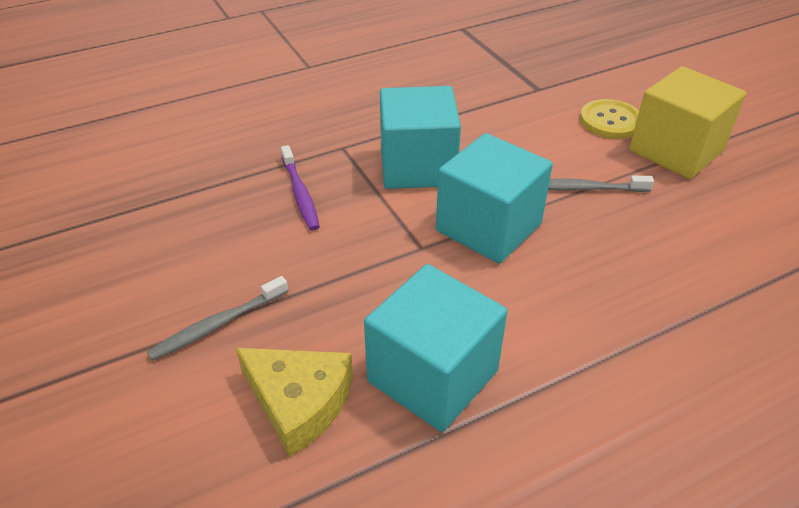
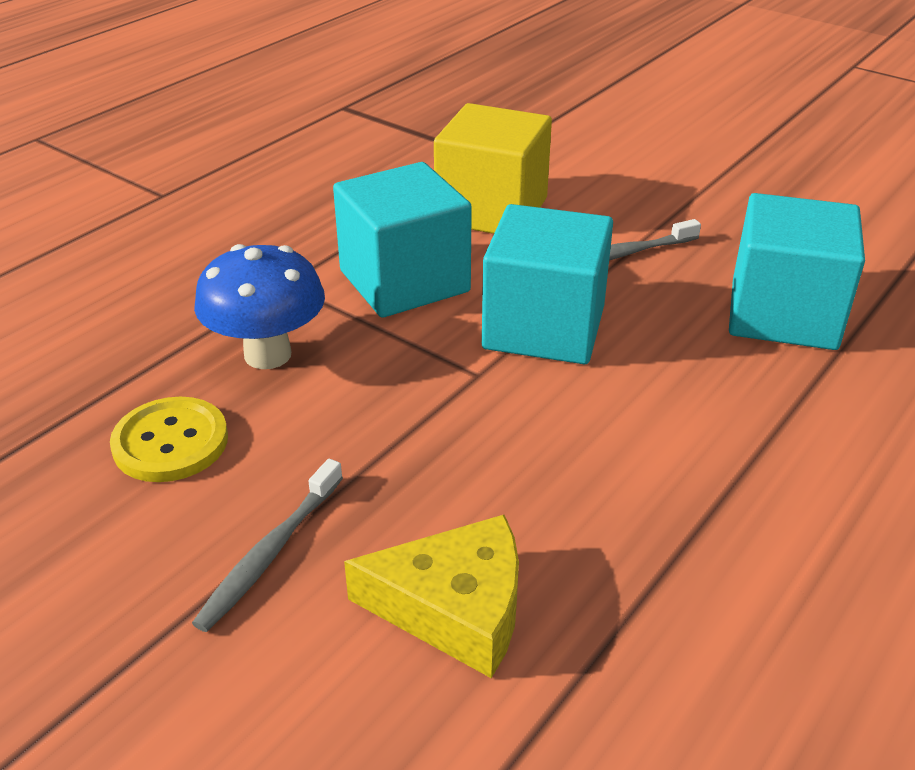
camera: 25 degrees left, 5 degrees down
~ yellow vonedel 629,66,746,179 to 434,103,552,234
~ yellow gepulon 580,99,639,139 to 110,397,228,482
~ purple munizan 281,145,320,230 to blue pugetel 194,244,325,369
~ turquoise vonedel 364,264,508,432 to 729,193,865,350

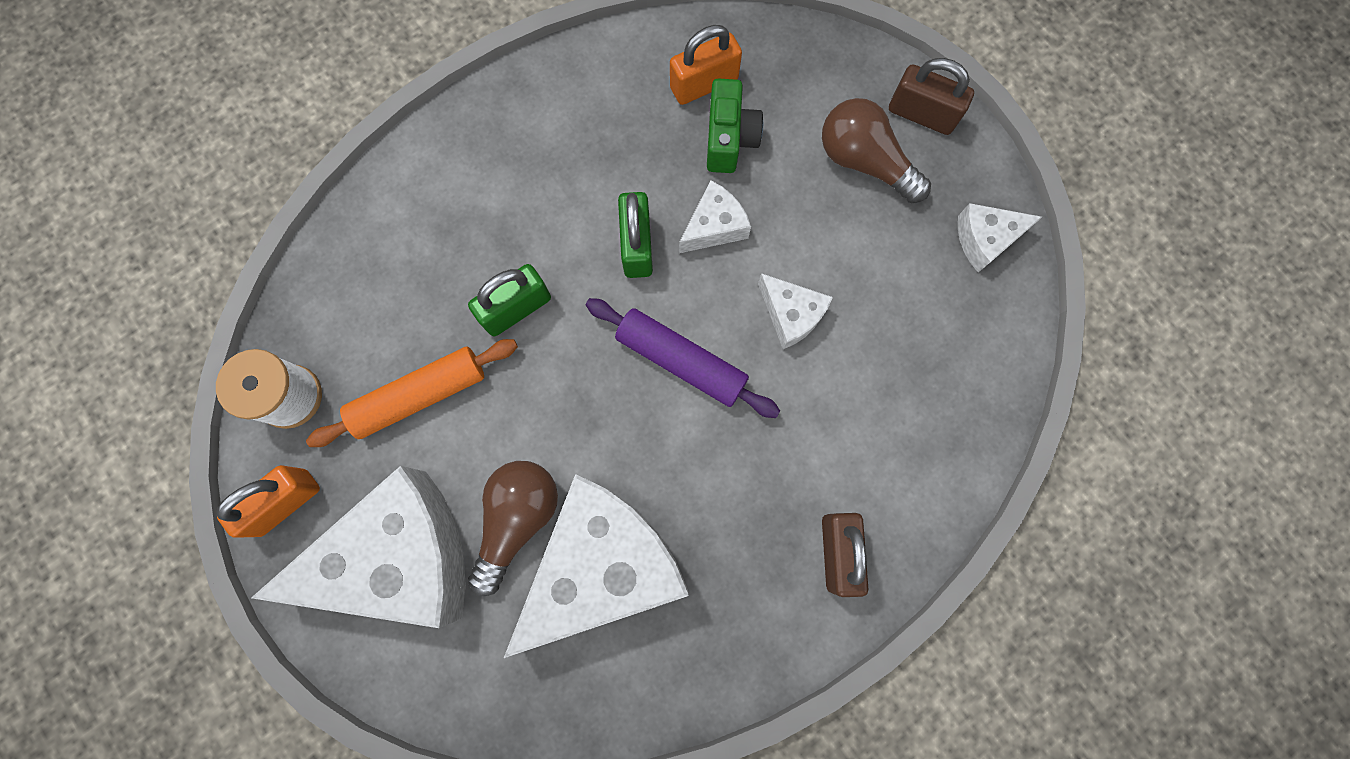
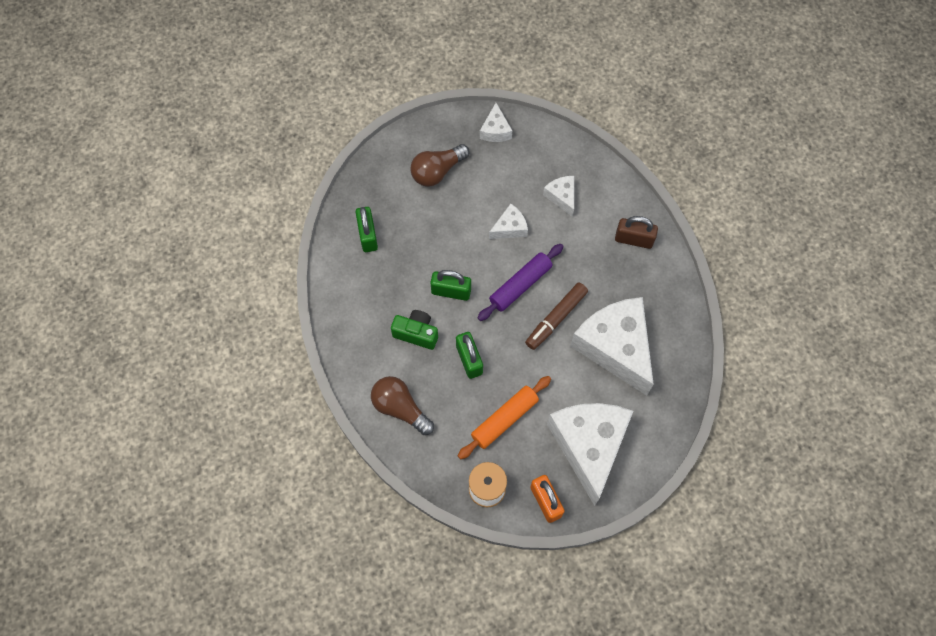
camera: 75 degrees left, 10 degrees down
~ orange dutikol 670,25,742,105 to green dutikol 356,207,378,252
- brown dutikol 889,58,974,135
~ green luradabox 707,79,763,173 to 391,310,438,350
~ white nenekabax 679,180,751,253 to 543,176,574,217
~ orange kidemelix 306,339,518,447 = 458,376,551,459 60 degrees clockwise
~ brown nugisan 468,461,558,596 to 371,376,434,435
+ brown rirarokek 525,283,588,350

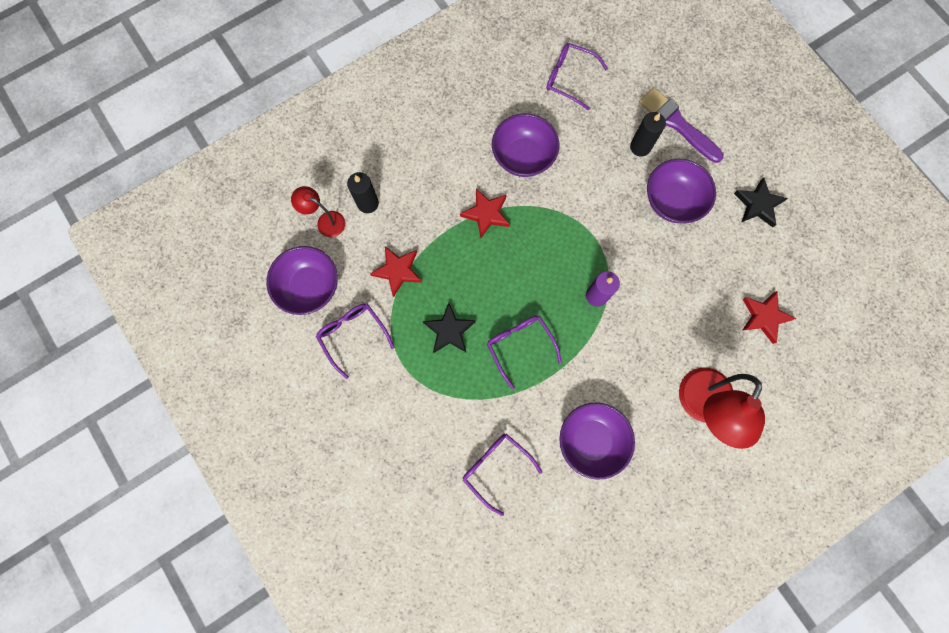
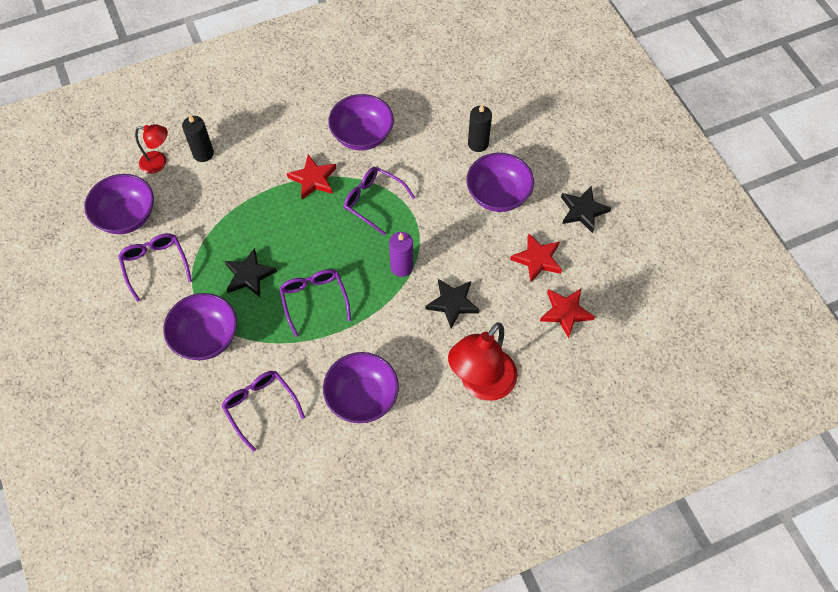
camera: 10 degrees right, 15 degrees down
~ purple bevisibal 546,43,608,111 to 344,167,415,236
- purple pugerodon 639,87,724,163
~ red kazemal 291,186,345,237 = 135,124,168,174 150 degrees clockwise
~ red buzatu 370,246,422,297 to 510,233,562,282
+ black buzatu 426,279,480,328
+ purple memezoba 163,293,237,360

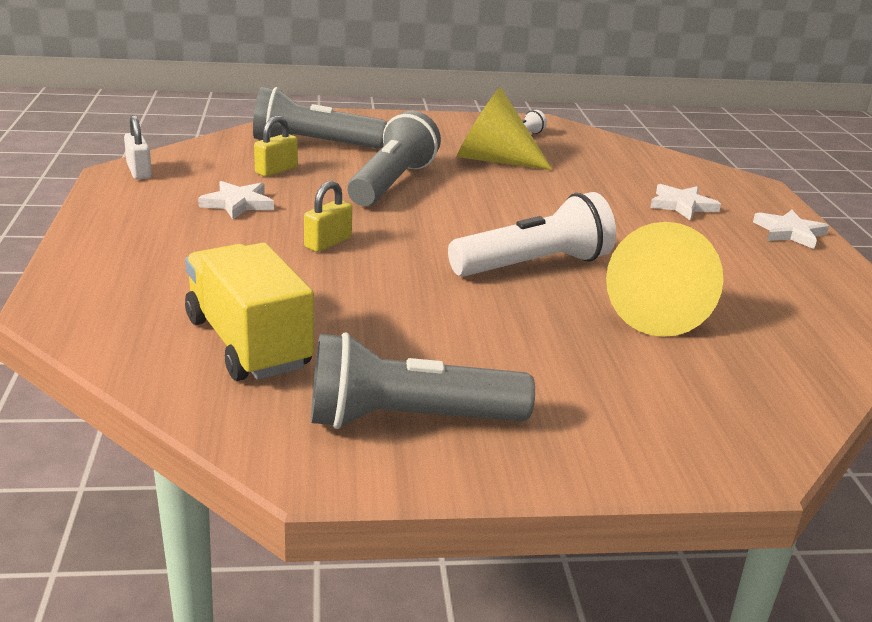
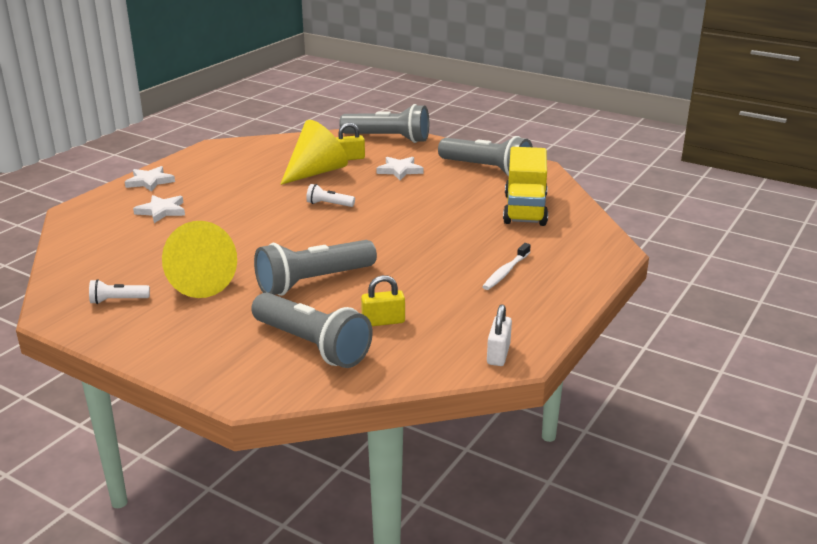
camera: 140 degrees left, 0 degrees up
~ white buzatu 198,181,274,220 to 376,157,424,180
~ yellow dutikol 304,181,352,252 to 336,122,365,160
~ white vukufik 448,192,616,277 = 306,184,355,207 x0.46
+ grey vukufik 339,104,429,143
+ white munizan 482,243,531,290

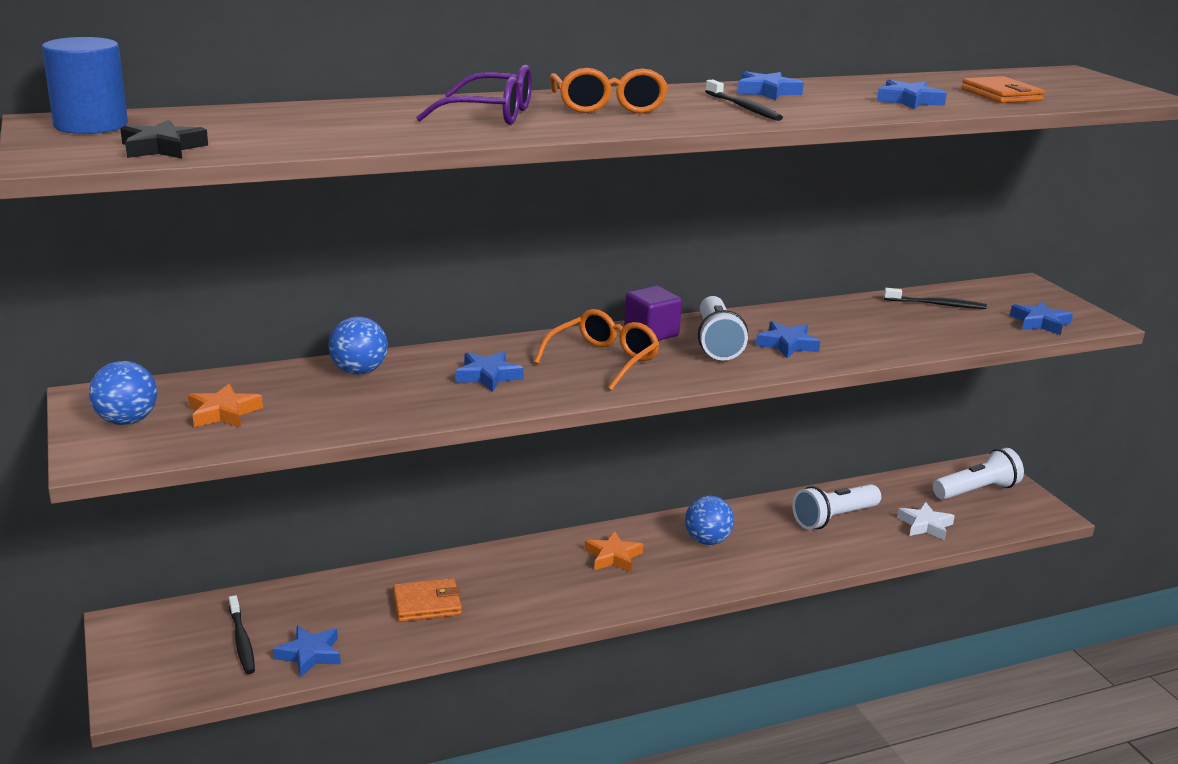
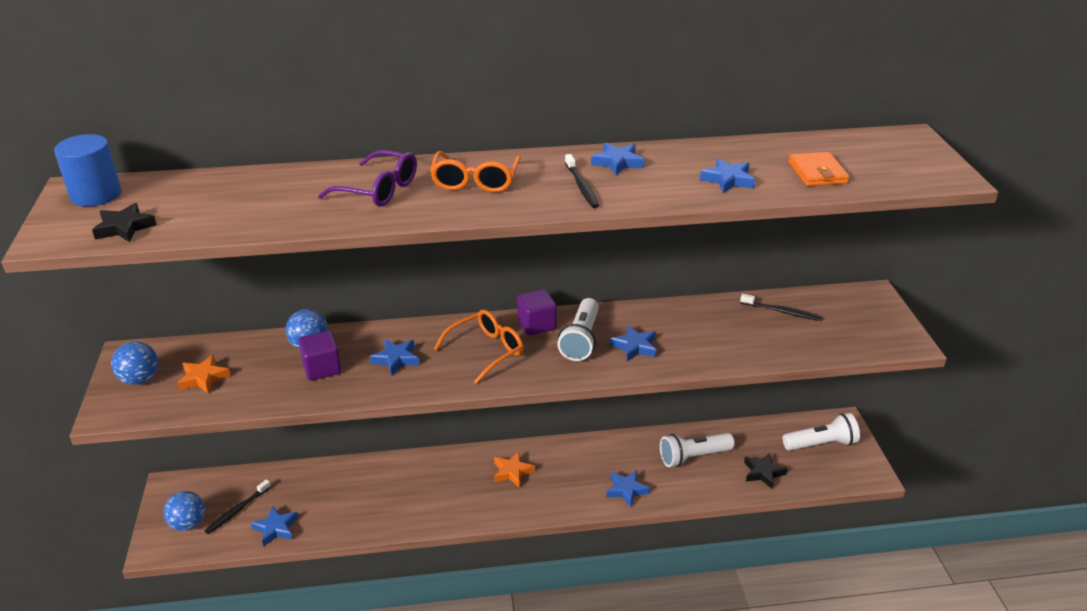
camera: 15 degrees right, 10 degrees up
~ blue buzatu 1010,302,1073,335 to 606,470,650,507
~ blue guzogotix 685,496,734,545 to 163,491,205,531
~ white buzatu 897,502,955,540 to black buzatu 744,453,787,489
- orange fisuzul 393,578,462,622
~ black munizan 229,595,255,674 = 204,479,271,534 45 degrees clockwise
+ purple vonedel 298,331,341,381

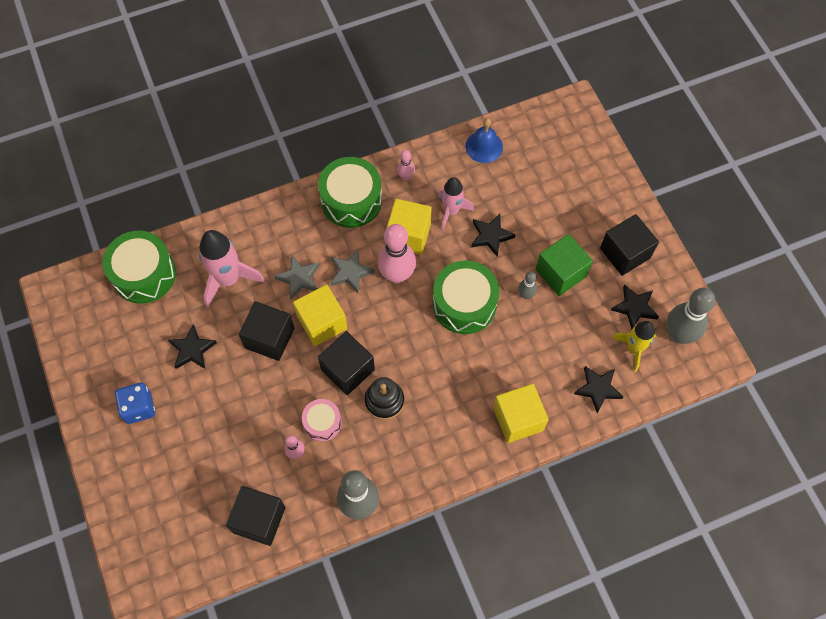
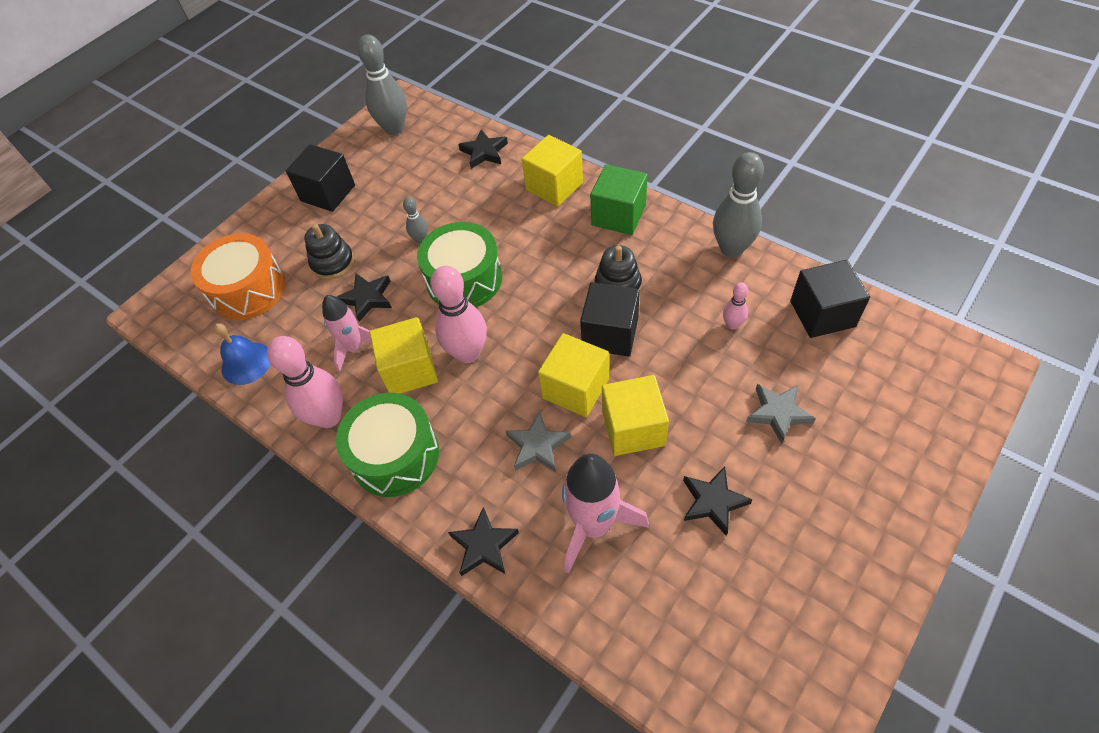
camera: 115 degrees left, 10 degrees down
~ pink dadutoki 397,150,415,181 = 267,336,343,428 x2.04
- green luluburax 102,231,176,304
~ green vonedel 536,234,593,296 to 590,164,648,235
~ grey buzatu 331,250,375,293 to 746,384,816,444
~ black buzatu 611,285,659,329 to 448,507,519,576
~ black vonedel 239,301,294,361 to yellow vonedel 602,375,669,456
- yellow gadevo 612,321,656,372
- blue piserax 115,382,155,424
- pink luluburax 302,399,342,442
+ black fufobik 304,224,354,280
+ orange luluburax 191,233,286,320

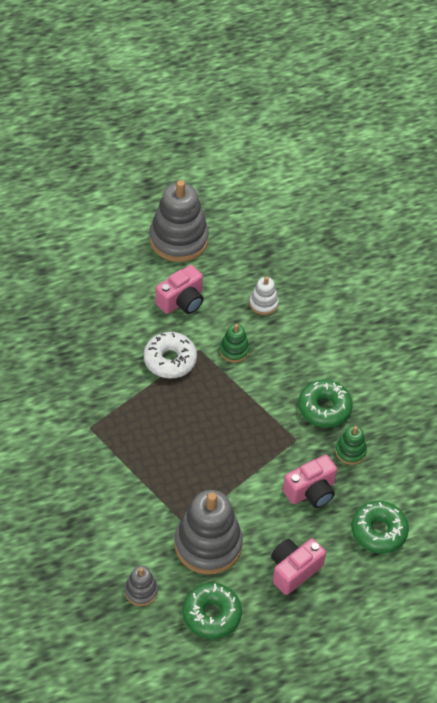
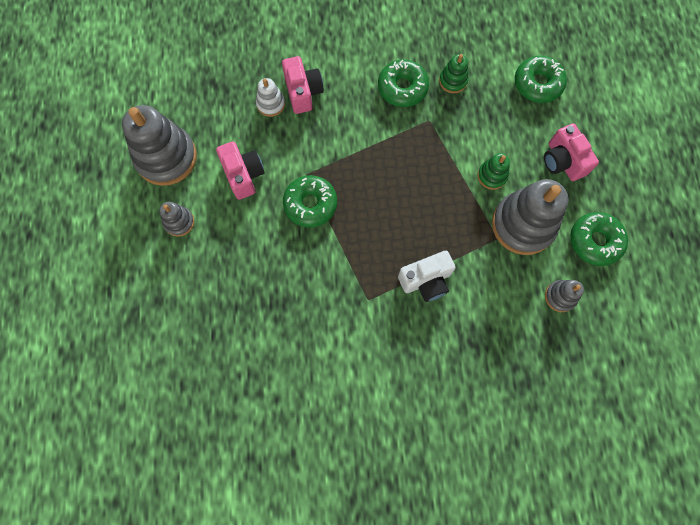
camera: 70 degrees left, 20 degrees up
~ green fufobik 220,324,250,363 to 477,153,510,190
~ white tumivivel 144,332,197,379 to green tumivivel 283,175,337,228
~ pink luradabox 283,455,337,508 to 282,56,324,114
+ grey fufobik 159,202,194,237
+ white luradabox 398,251,455,302

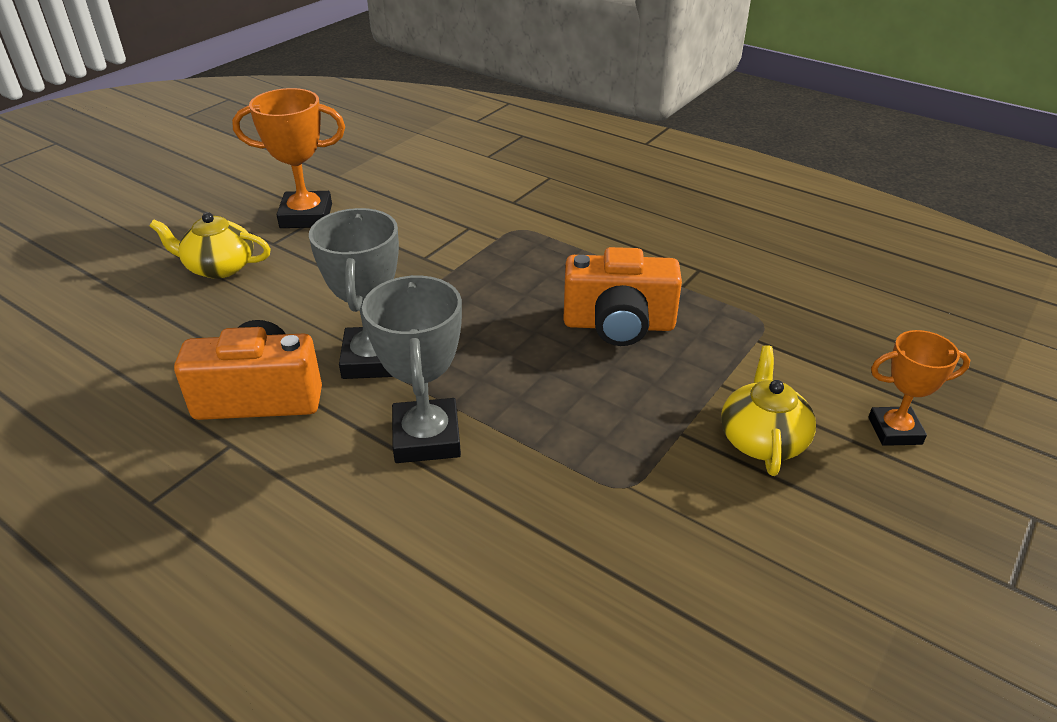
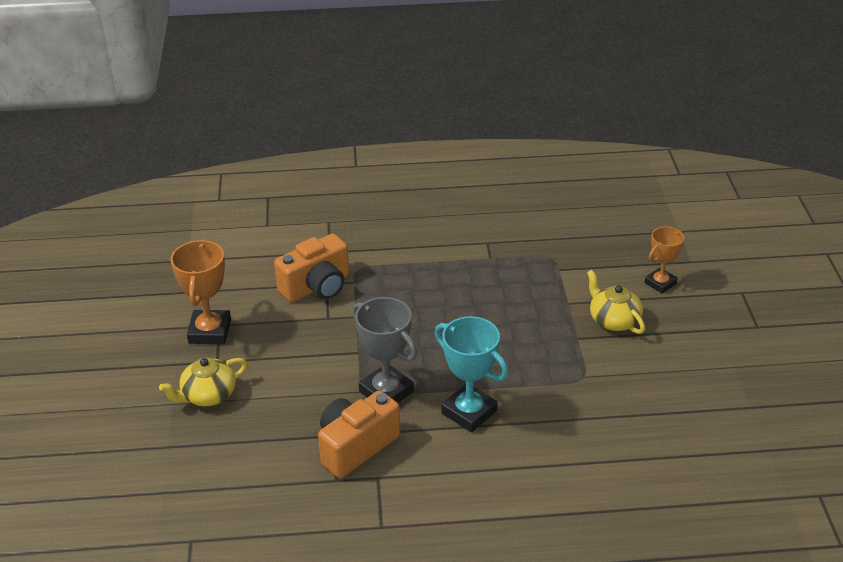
camera: 40 degrees left, 0 degrees up
~ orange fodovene 232,88,345,228 = 170,239,231,344 45 degrees counterclockwise
~ orange luradabox 563,247,682,346 to 274,234,349,302
~ grey fodovene 362,275,462,463 to turquoise fodovene 434,316,508,432

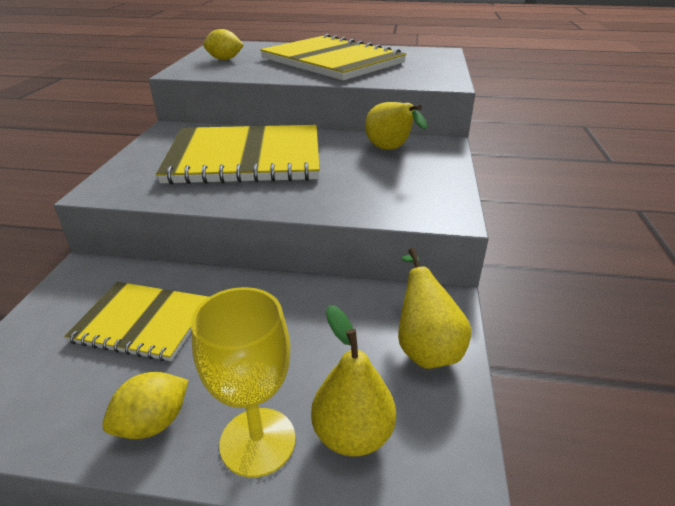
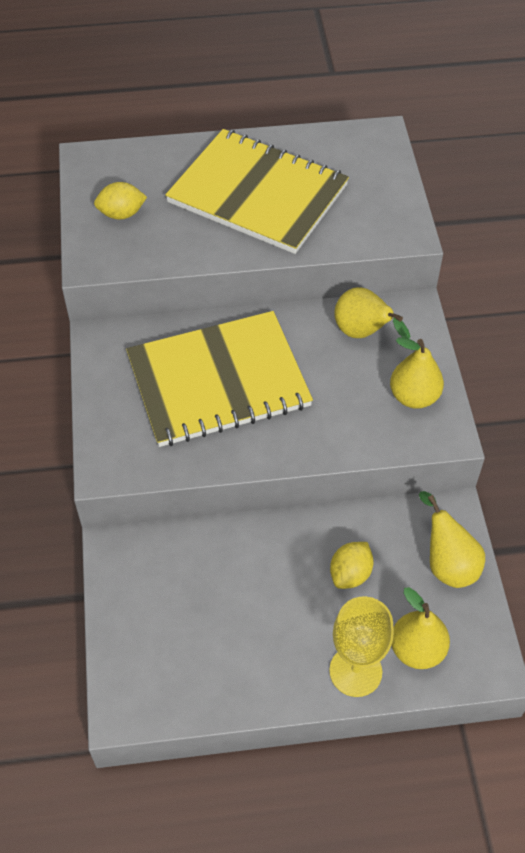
camera: 15 degrees left, 20 degrees up
- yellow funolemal 64,282,209,361
~ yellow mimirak 102,372,189,439 to 330,542,374,589
+ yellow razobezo 390,338,444,409

